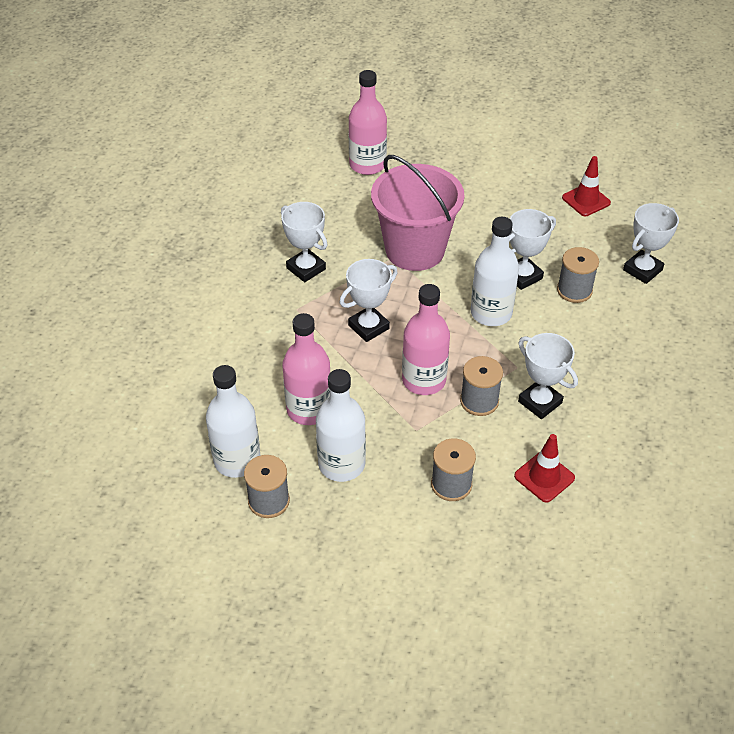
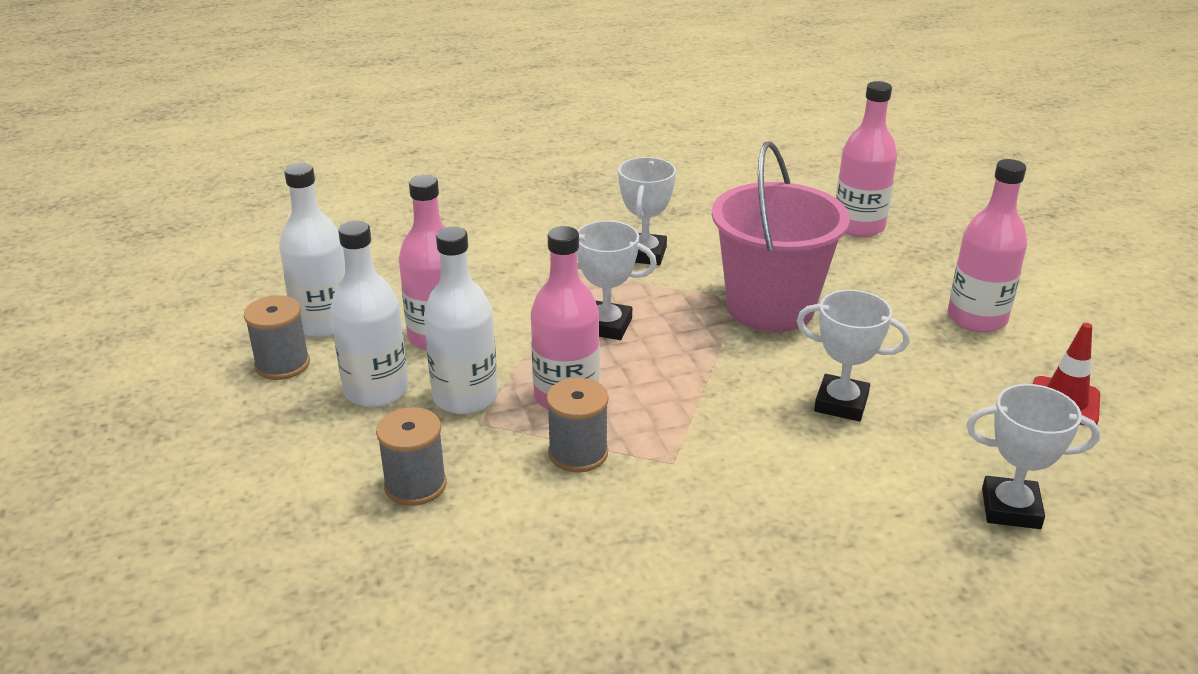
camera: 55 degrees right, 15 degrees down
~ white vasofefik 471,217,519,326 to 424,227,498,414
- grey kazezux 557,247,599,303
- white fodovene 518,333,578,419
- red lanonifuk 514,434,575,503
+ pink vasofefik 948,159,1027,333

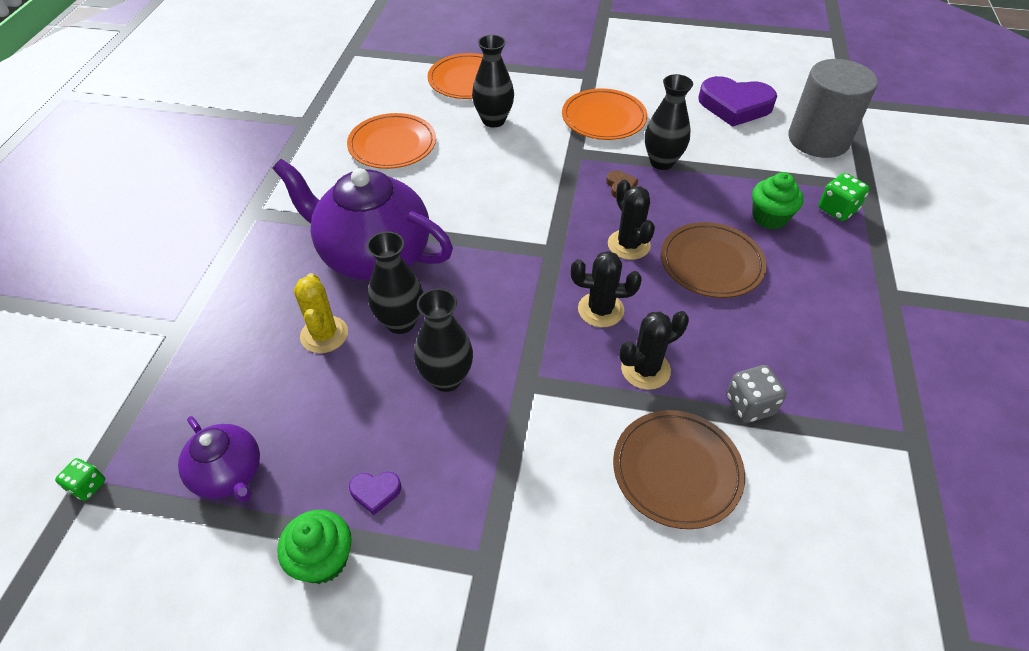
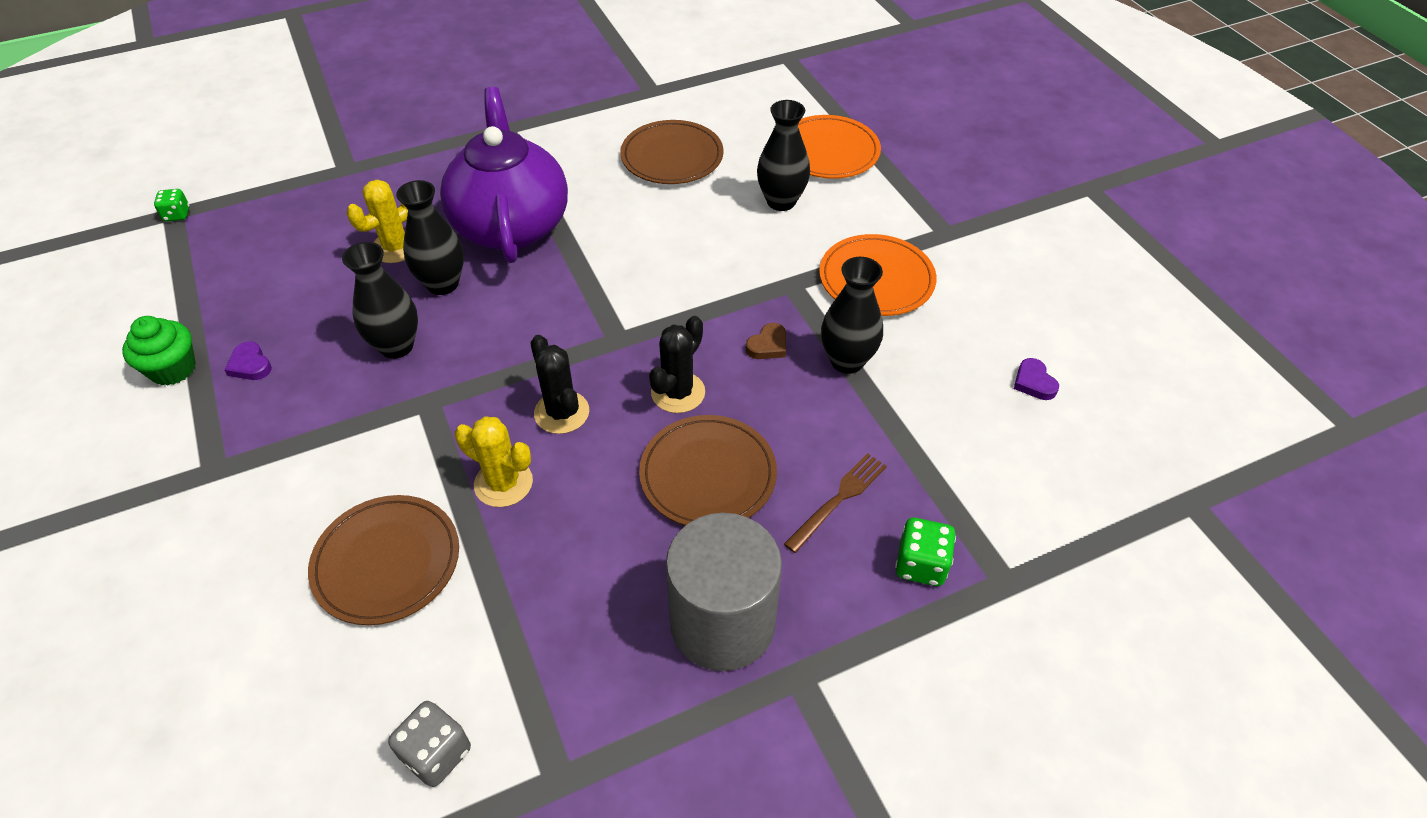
camera: 55 degrees right, 0 degrees up
~ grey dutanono 788,59,878,158 to 666,513,782,671
~ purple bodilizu 698,76,777,127 = 1014,358,1059,400 x0.43
~ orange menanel 347,113,436,169 to brown menanel 620,120,724,184
~ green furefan 752,172,804,229 to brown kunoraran 784,453,887,553
~ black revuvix 620,311,689,390 to yellow revuvix 455,416,533,507
~ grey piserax 727,365,786,423 to 388,701,471,787
- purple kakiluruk 178,416,260,502

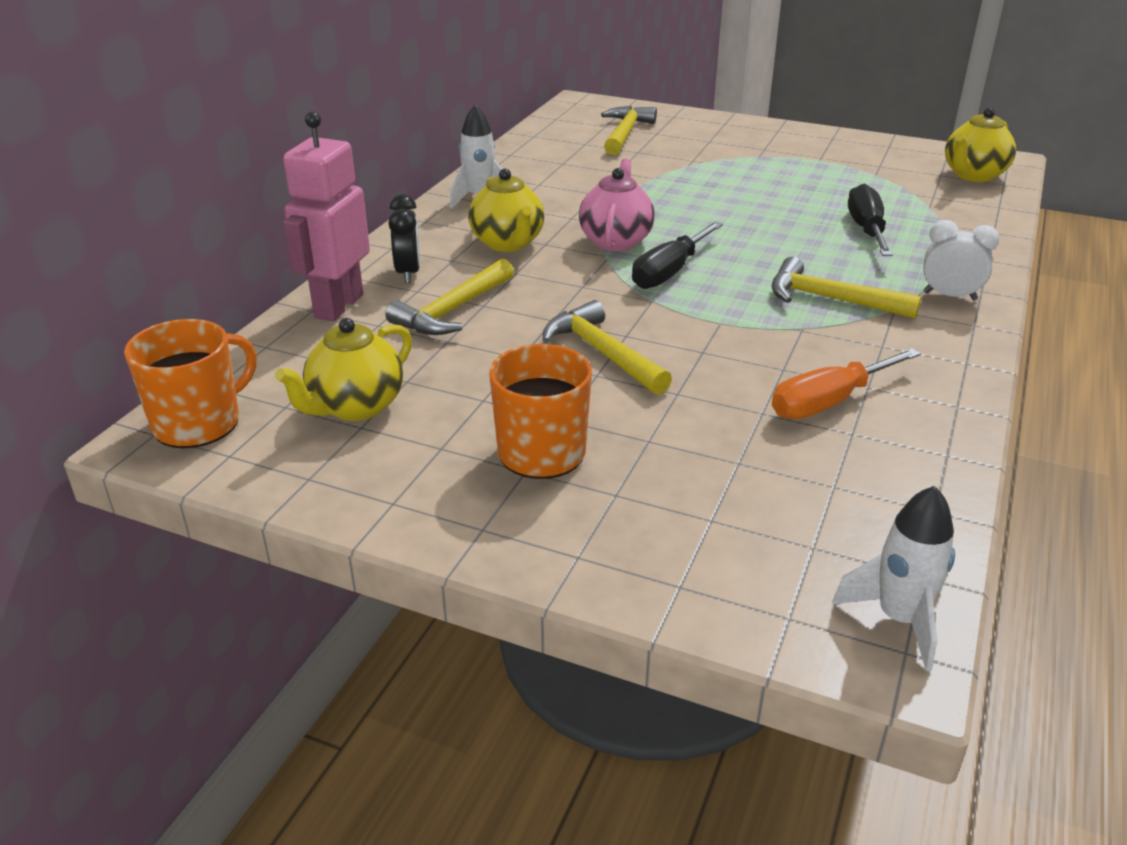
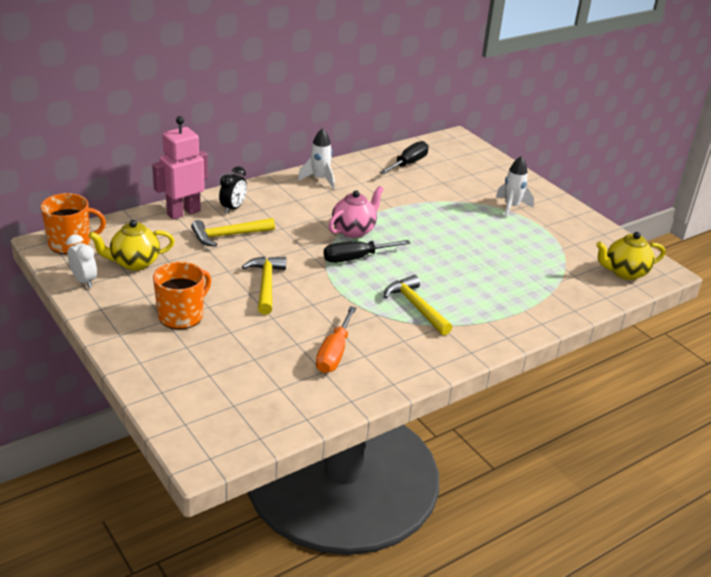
camera: 30 degrees right, 0 degrees up
- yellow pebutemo 601,106,657,155
- yellow kakiluruk 468,169,544,252
~ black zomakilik 848,184,893,256 to 380,141,429,175
~ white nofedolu 923,220,1000,300 to 67,234,97,288
~ orange zomakilik 772,348,921,419 = 316,306,357,373 75 degrees counterclockwise
~ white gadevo 832,486,955,671 to 496,156,534,218

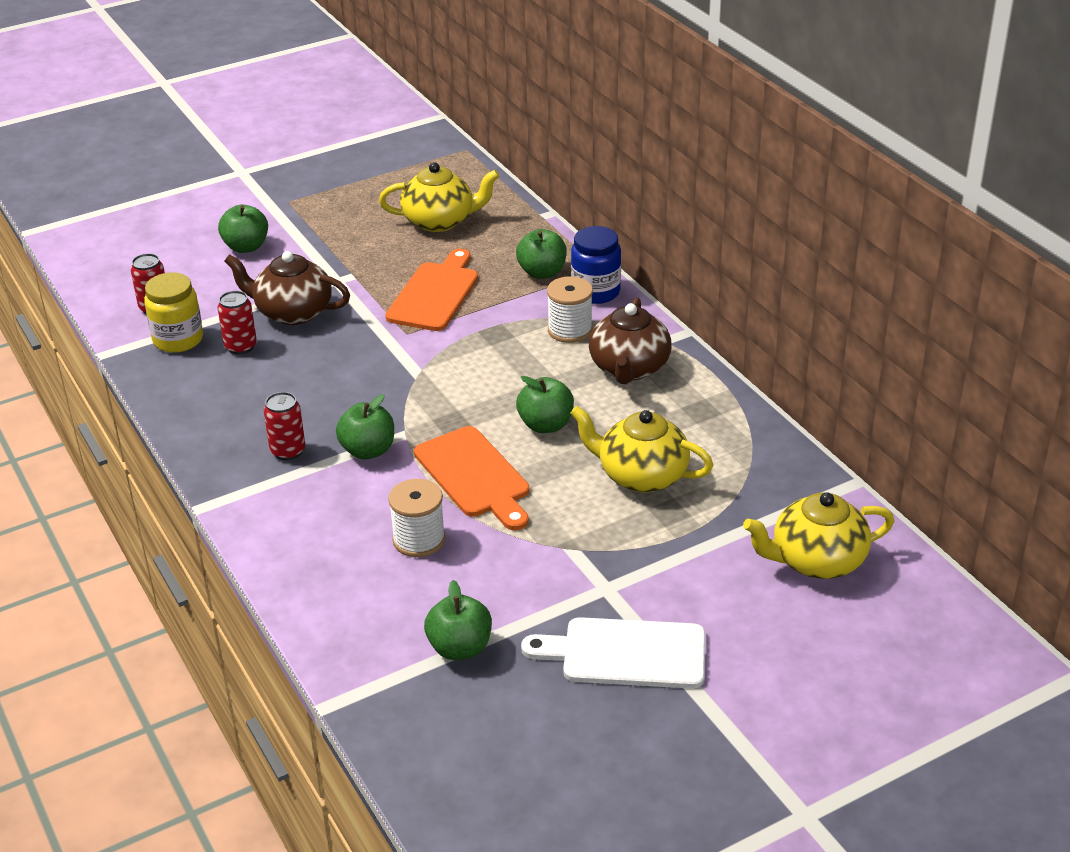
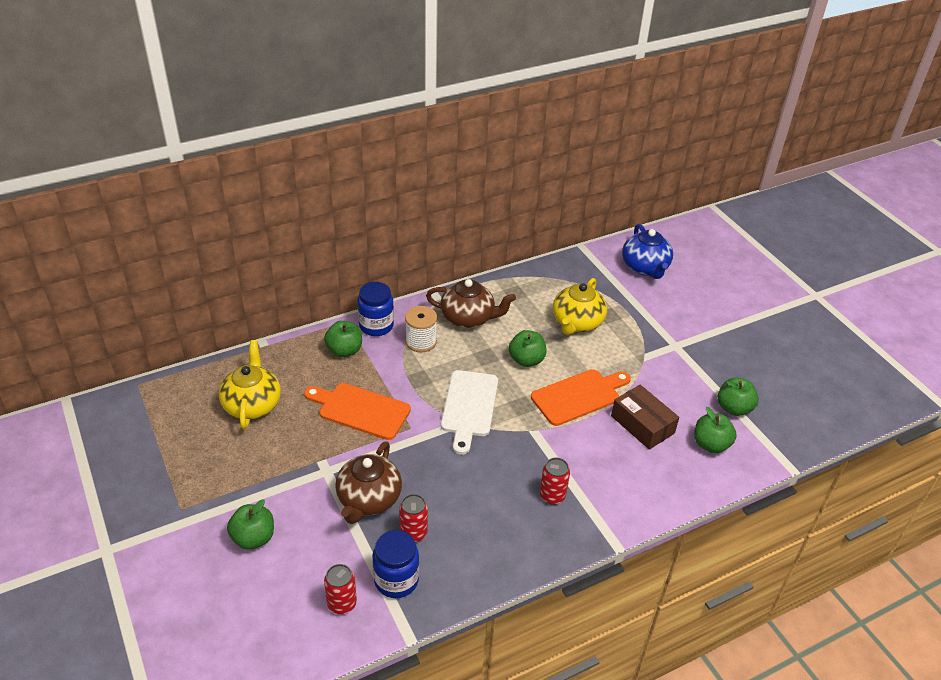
camera: 90 degrees left, 5 degrees up
~ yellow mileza 144,272,203,353 to blue mileza 372,530,419,598
~ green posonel 336,394,394,459 to 694,407,737,453
~ white kazezux 388,479,446,557 to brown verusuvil 611,385,679,450
~ yellow kakiluruk 743,492,894,579 to blue kakiluruk 622,224,673,279
~ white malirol 521,617,705,688 to 441,370,498,455

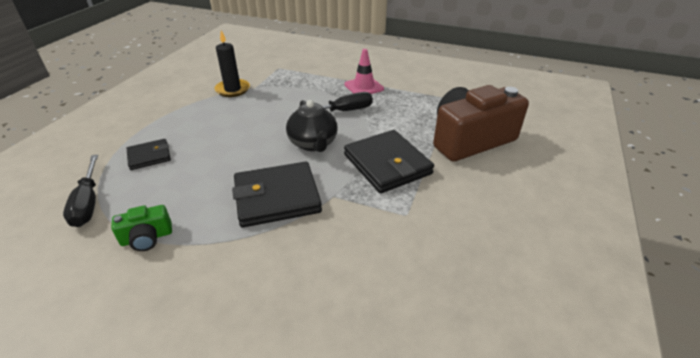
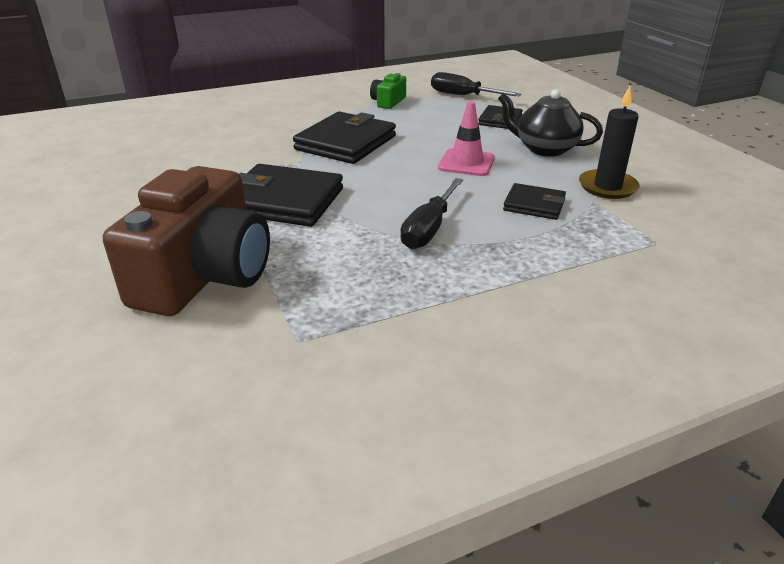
camera: 135 degrees right, 5 degrees down
~ pink lanonifuk 344,49,384,94 to 438,101,495,176
~ black kakiluruk 286,100,338,152 to 498,89,603,157
+ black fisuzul 503,183,566,220

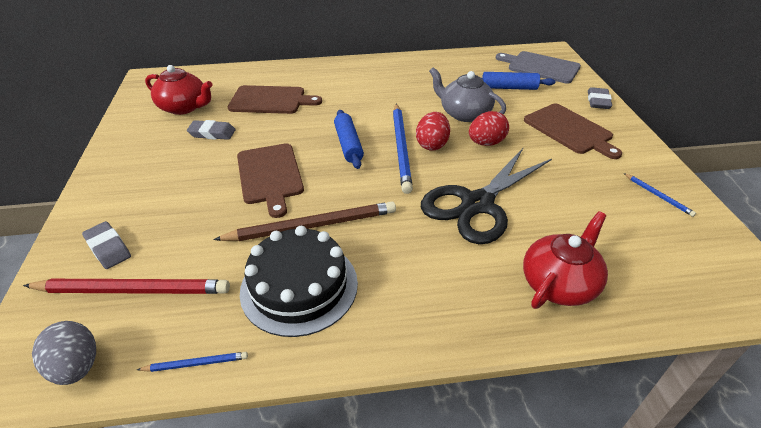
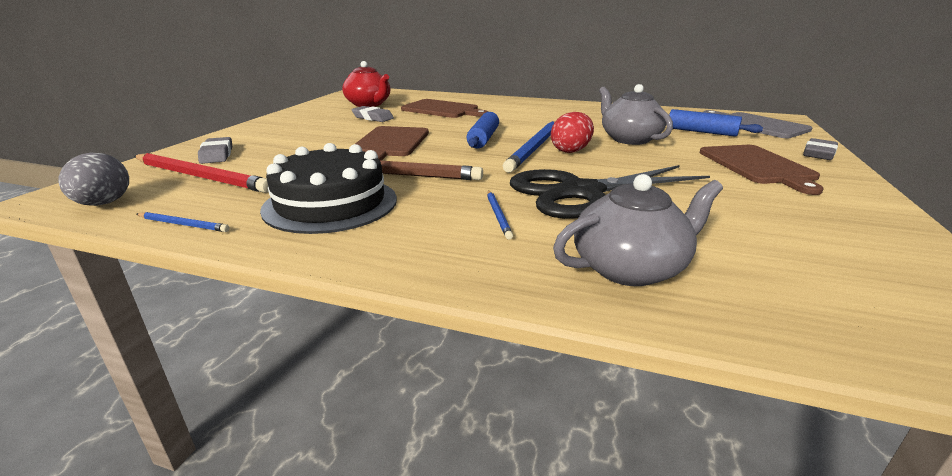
camera: 25 degrees right, 15 degrees down
- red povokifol 469,111,509,146
~ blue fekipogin 624,173,696,217 to 487,191,513,240
~ red kakiluruk 523,211,608,309 to grey kakiluruk 553,174,723,286

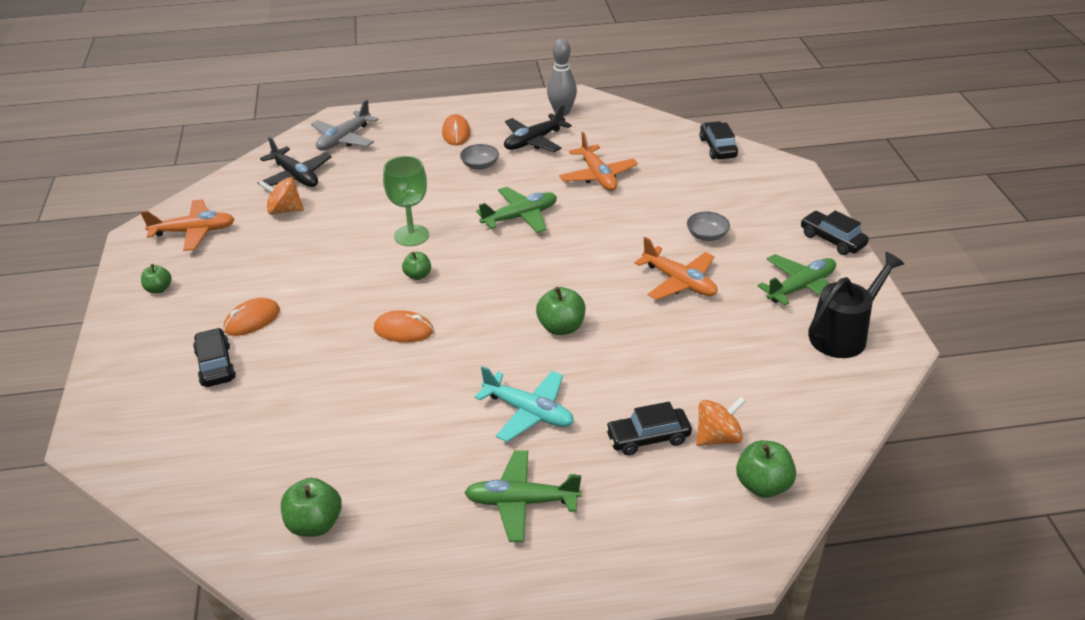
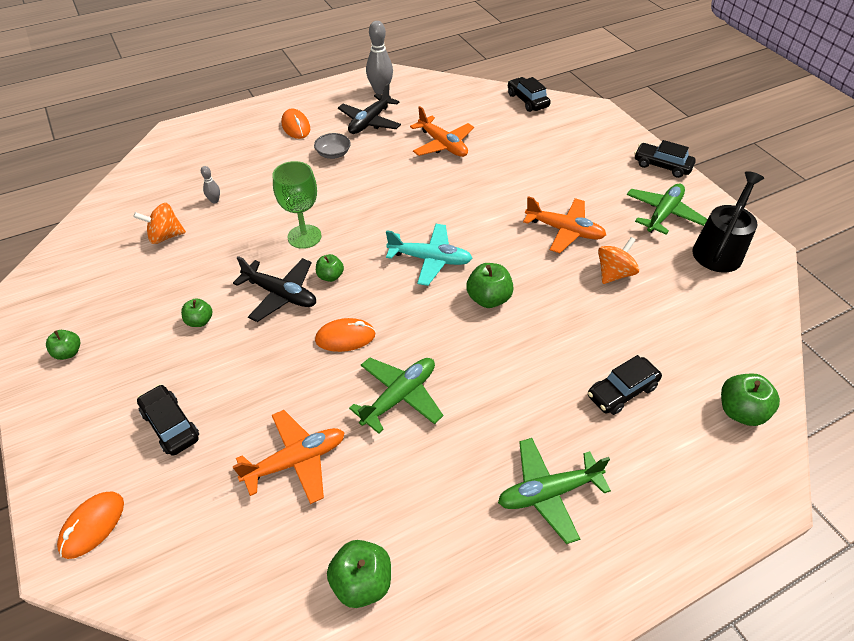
camera: 20 degrees left, 10 degrees up
- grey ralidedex 311,99,379,151
~ black ralidedex 258,137,332,188 to 233,256,316,322
~ green ralidedex 476,187,557,233 to 349,357,443,434
~ orange ralidedex 141,199,234,251 to 233,410,345,504
- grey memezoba 687,211,730,241
~ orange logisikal 224,298,280,336 to 57,491,124,559
~ turquoise ralidedex 475,366,574,442 to 386,224,473,286
~ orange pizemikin 696,397,746,446 to 598,237,639,284
+ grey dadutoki 201,166,220,203
+ green posonel 181,298,212,327

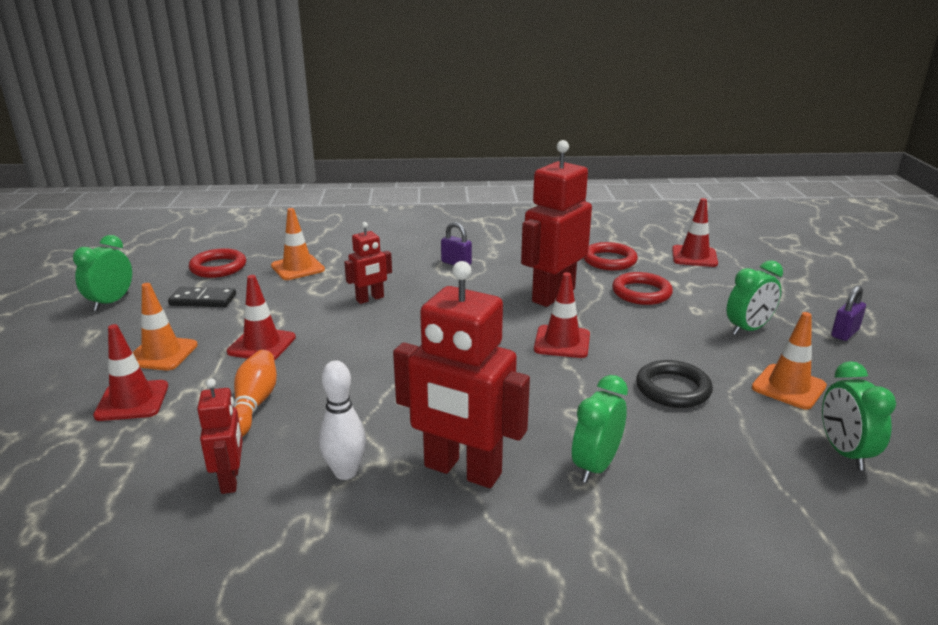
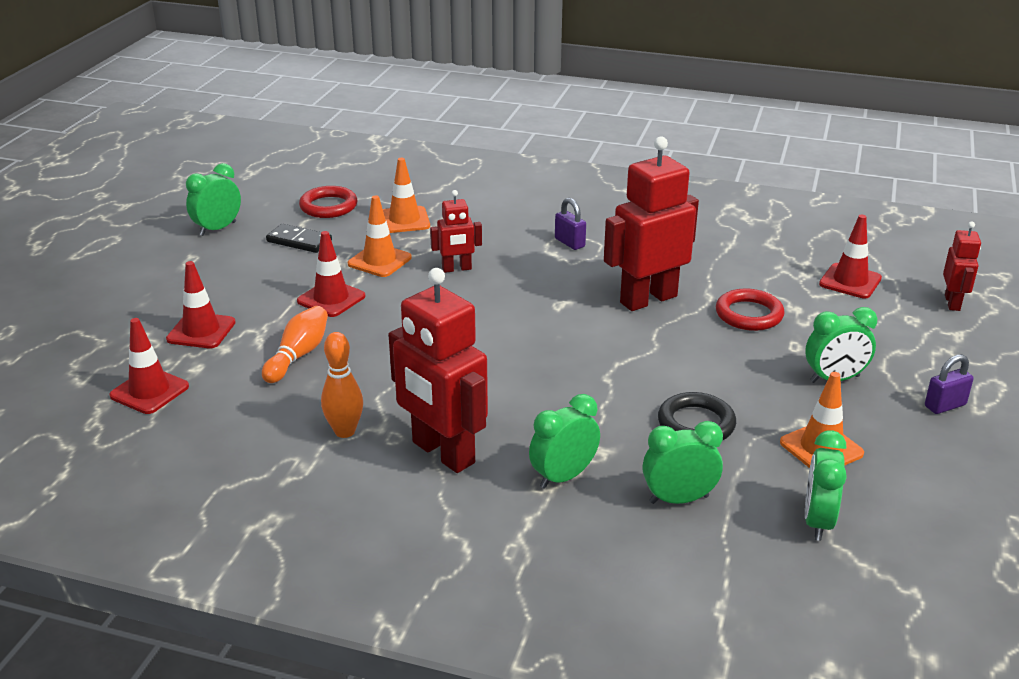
camera: 20 degrees right, 5 degrees up
- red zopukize 583,242,638,271
~ red lanonifuk 534,272,590,358 to 109,318,189,414
~ orange lanonifuk 133,283,198,371 to 348,195,412,277
~ white dadutoki 319,360,366,480 to orange dadutoki 321,332,363,438
~ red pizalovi 197,378,243,494 to 943,222,981,311
+ green nofedolu 642,421,723,504

